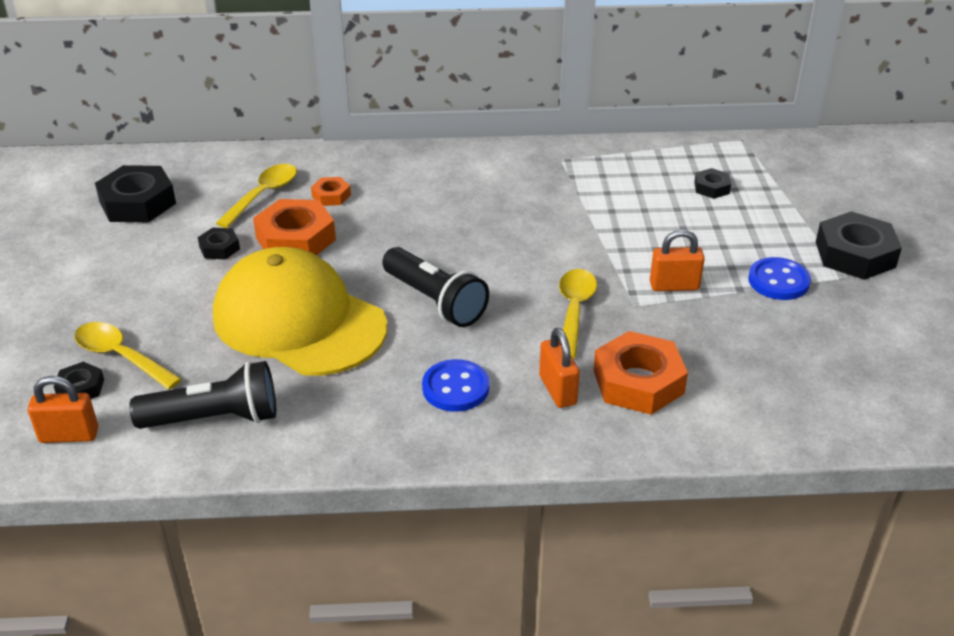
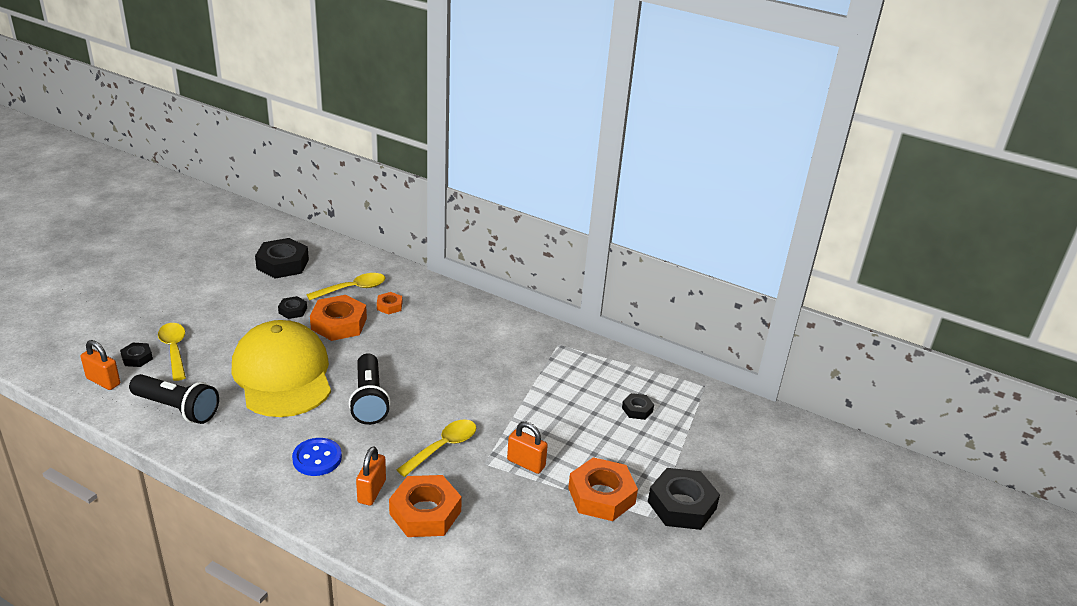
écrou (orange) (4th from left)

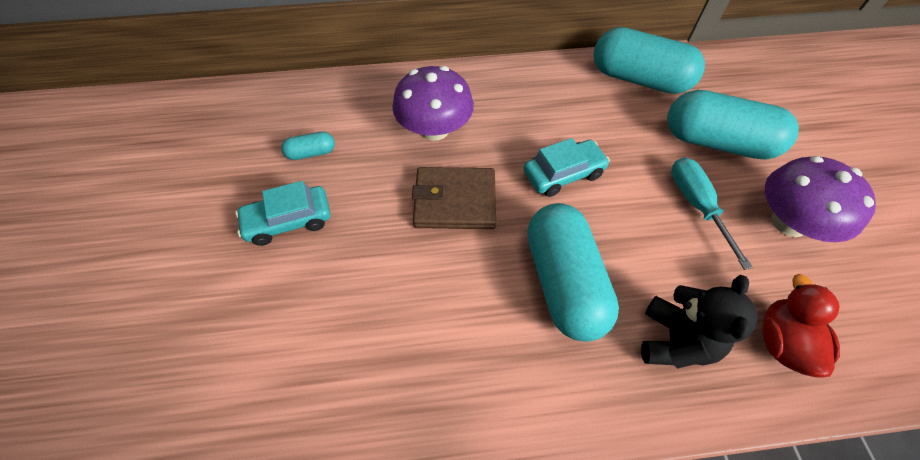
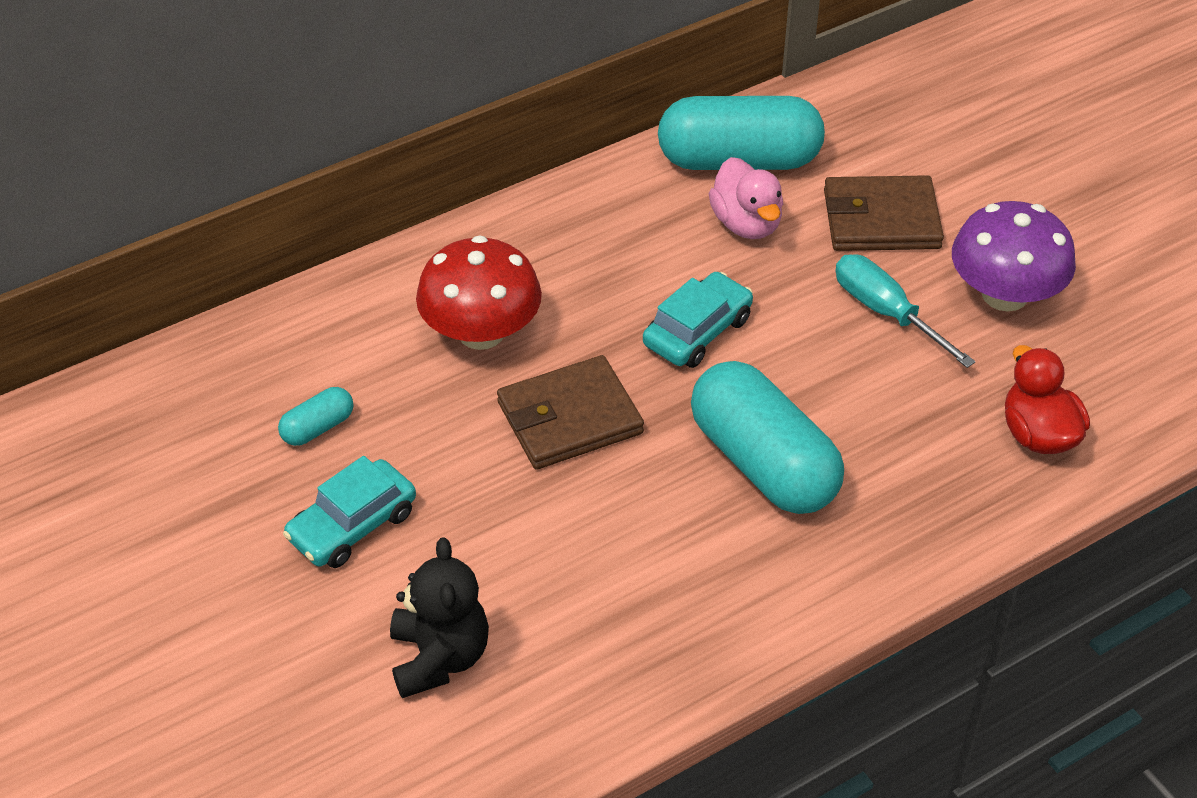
champignon (rouge); ours en peluche (noir); portefeuille (marron) (2nd from left); canard (rose)

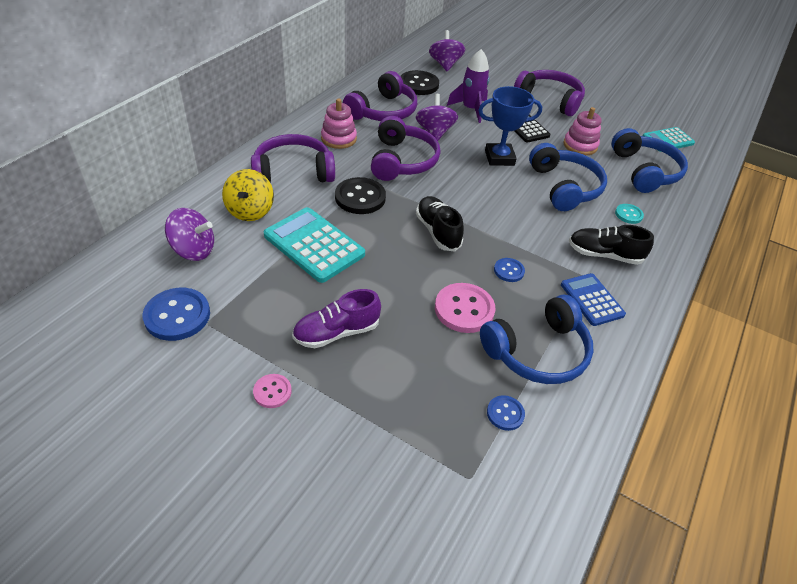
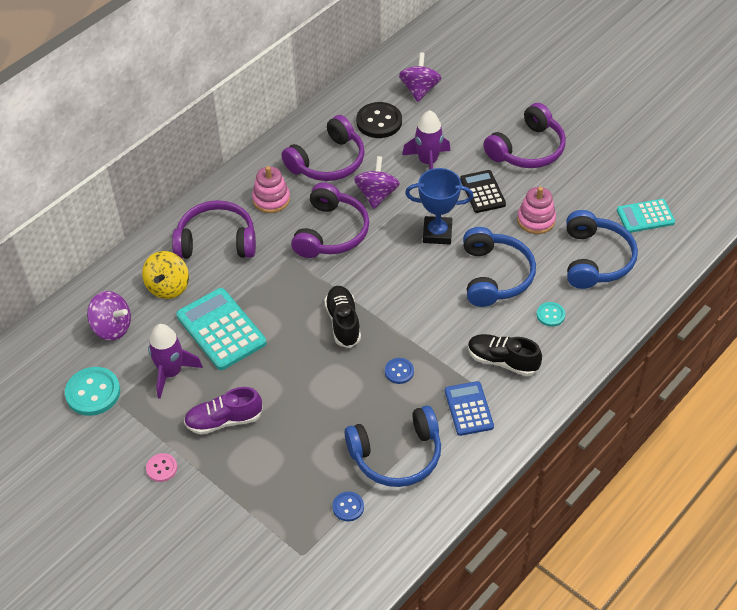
bouton (turquoise) (1st from left); bouton (noir) (1st from left in the first image); bouton (rose) (2nd from left in the first image); casque audio (violet) (4th from left); fusée (violet) (1st from left)

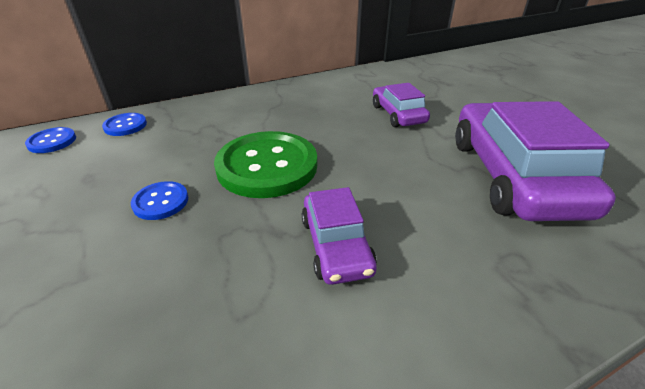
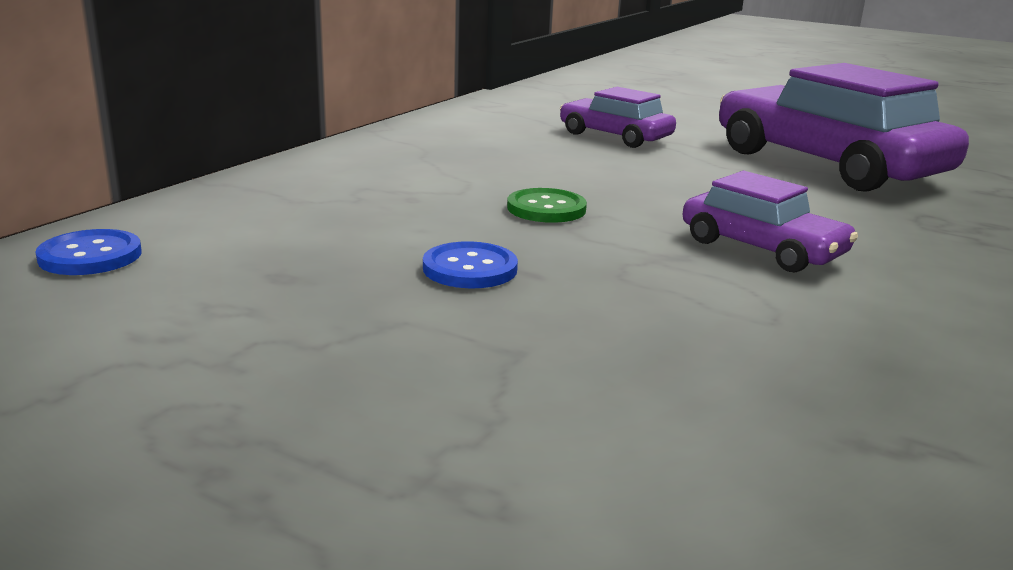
bouton (bleu) (2nd from left in the first image); bouton (vert)

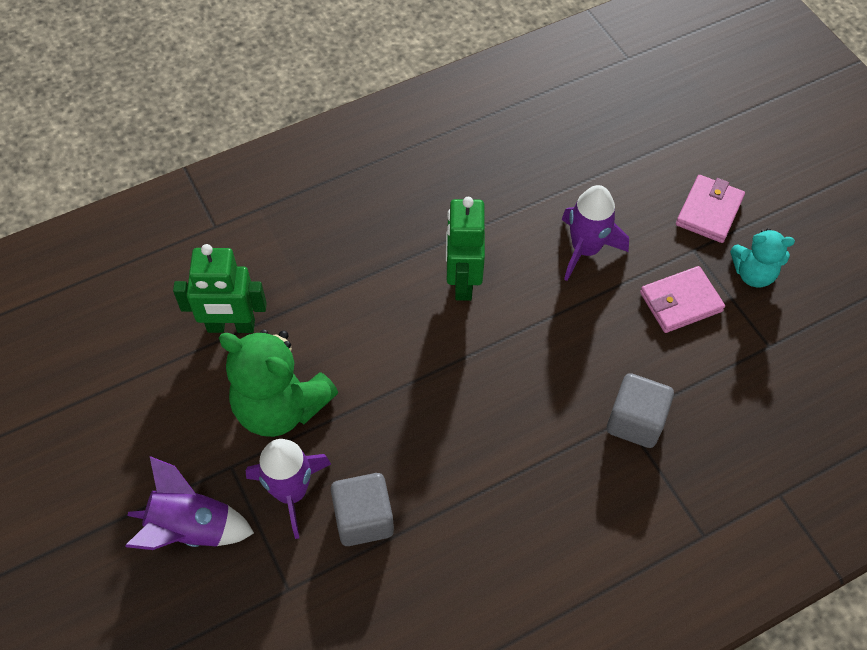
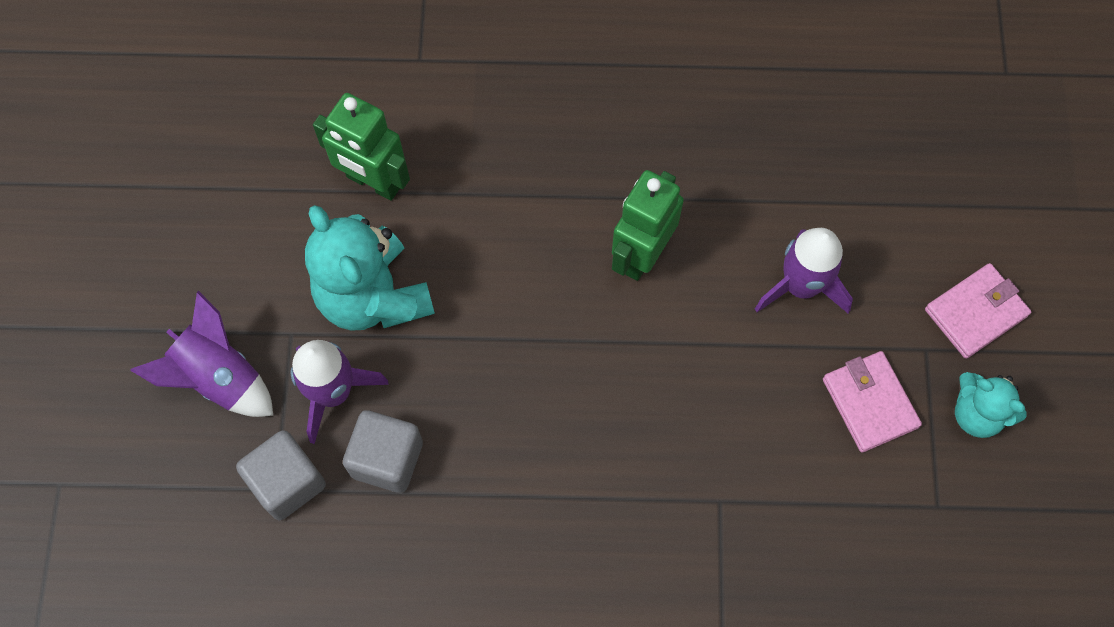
ours en peluche (turquoise) (1st from left); cube (gris) (1st from left); portefeuille (rose) (1st from left)

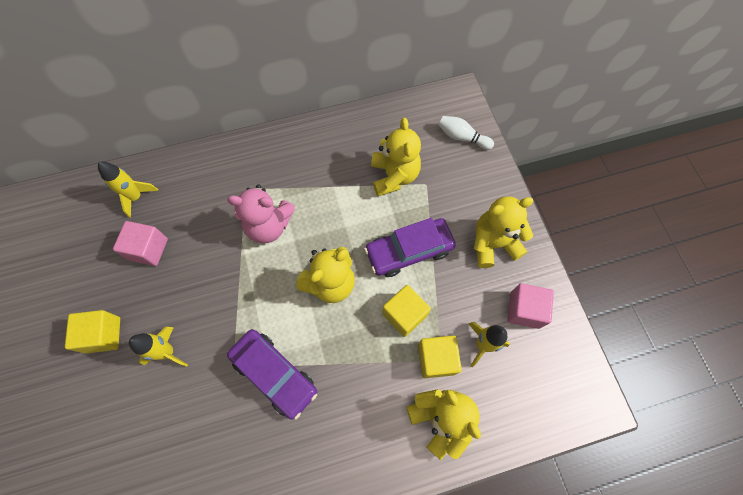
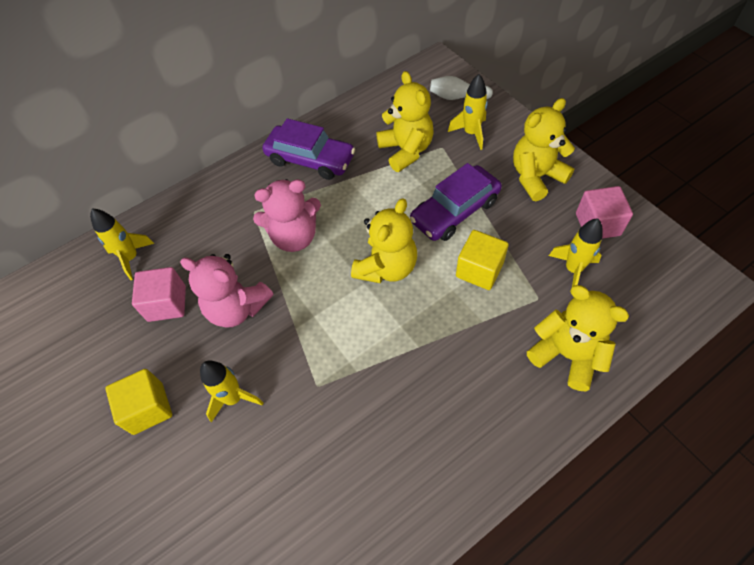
voiture (violet) (1st from left); cube (jaune) (3rd from left in the first image); ours en peluche (rose) (1st from left); fusée (jaune) (3rd from left)

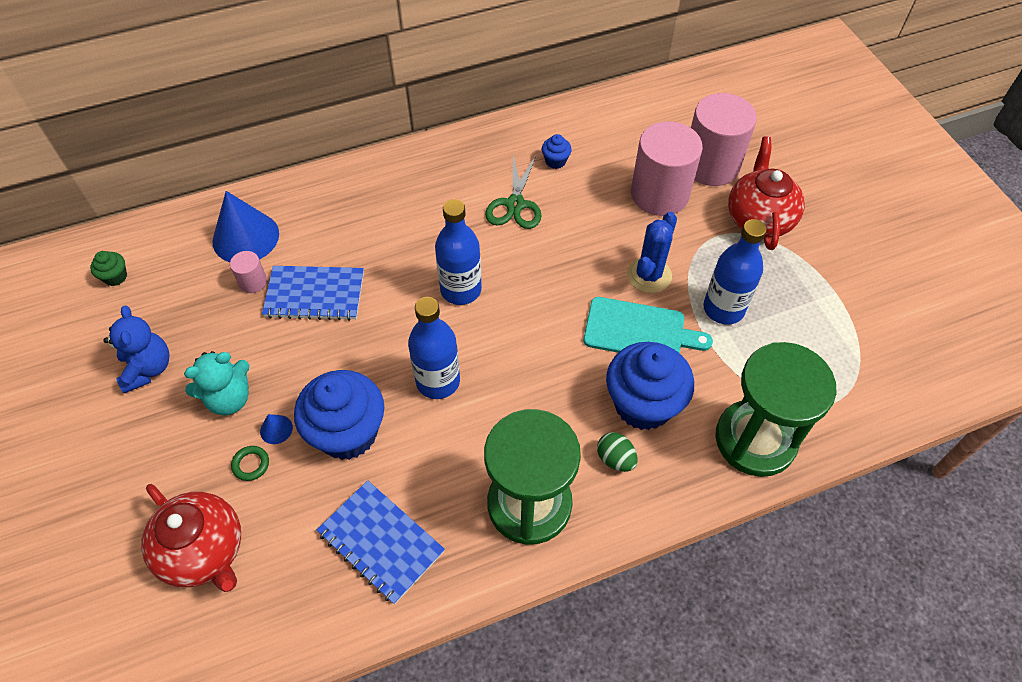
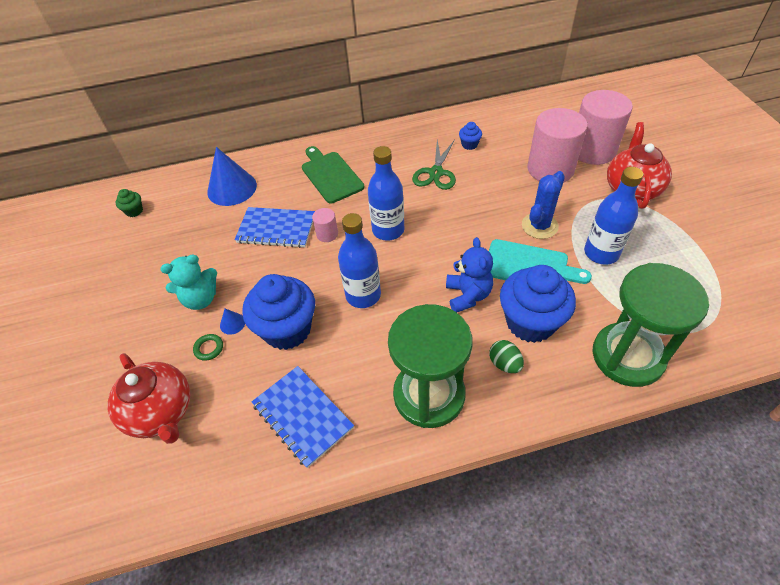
ours en peluche (bleu); cylindre (rose) (1st from left); planche à découper (vert)

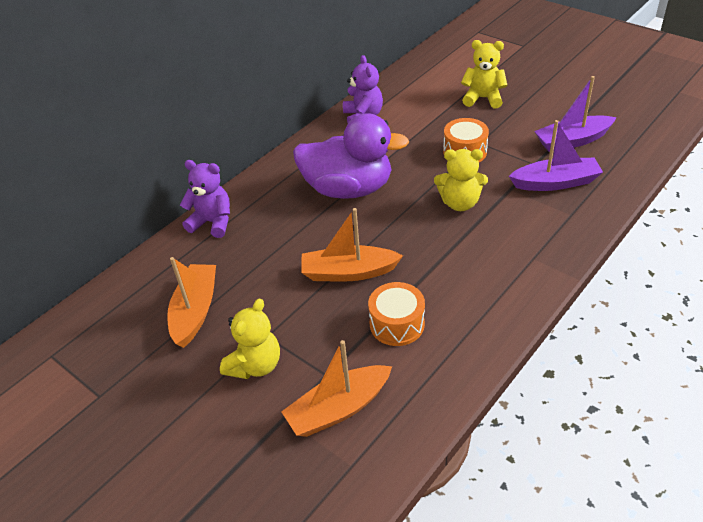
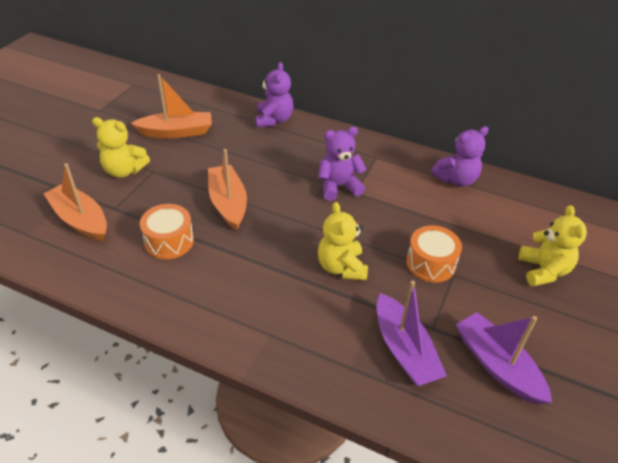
ours en peluche (violet) (2nd from left)

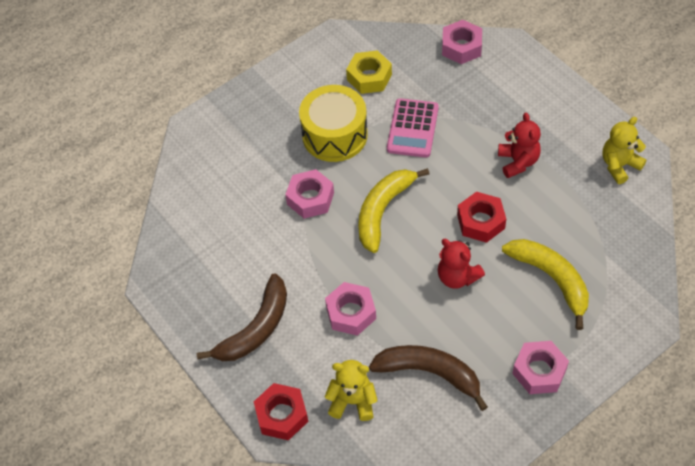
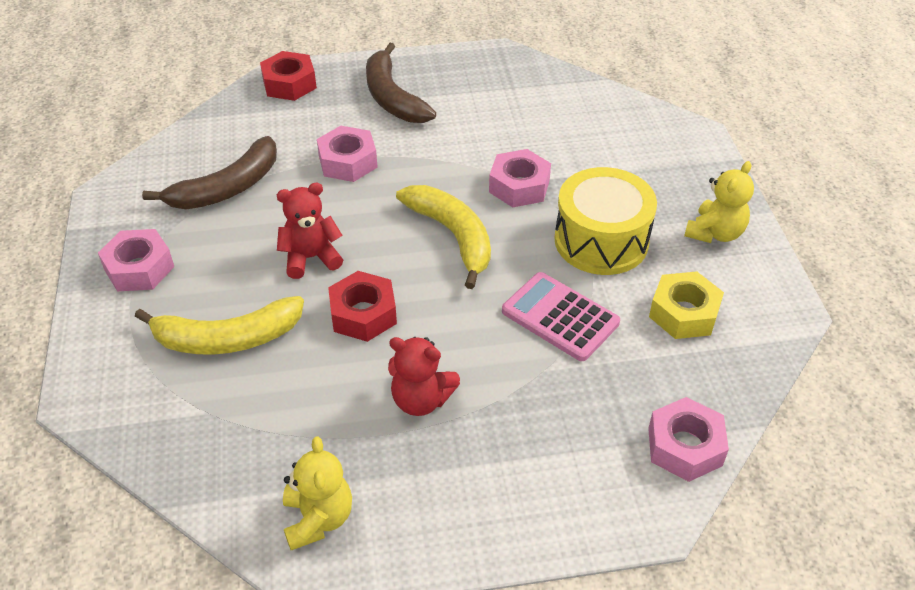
ours en peluche (jaune) (2nd from left)

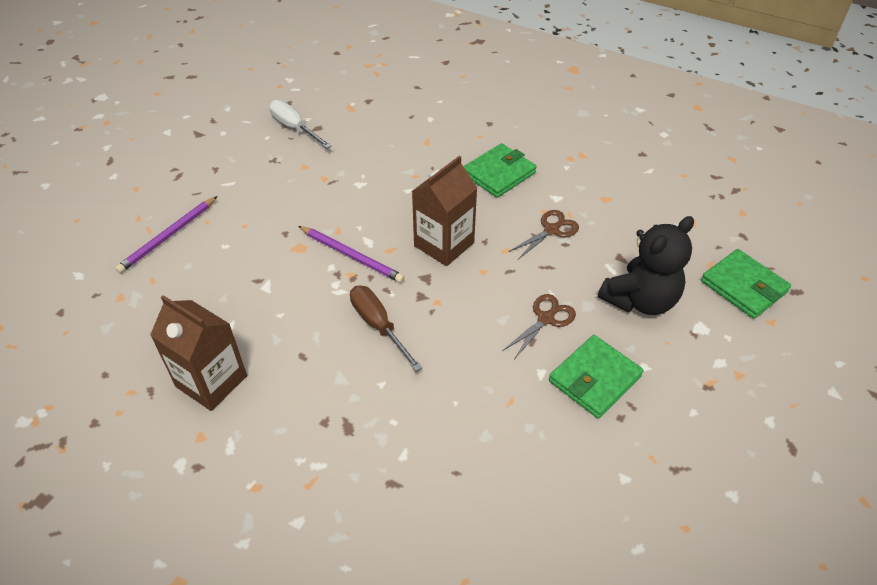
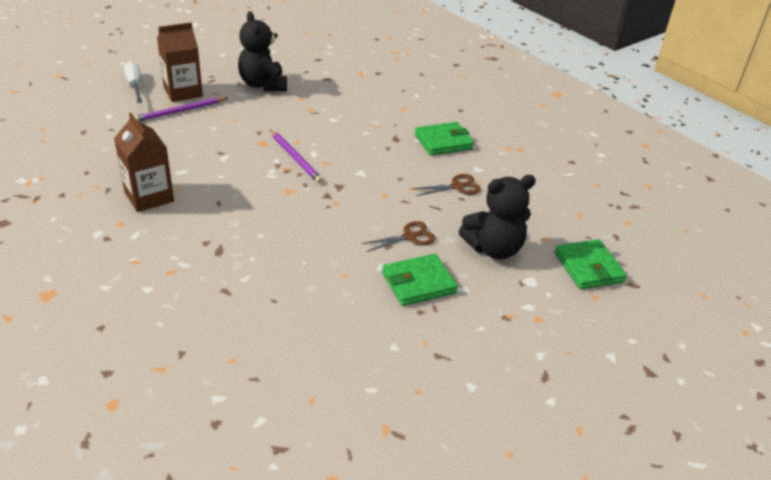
tournevis (blanc); tournevis (marron); brique de lait (marron) (2nd from left); ours en peluche (noir) (1st from left)

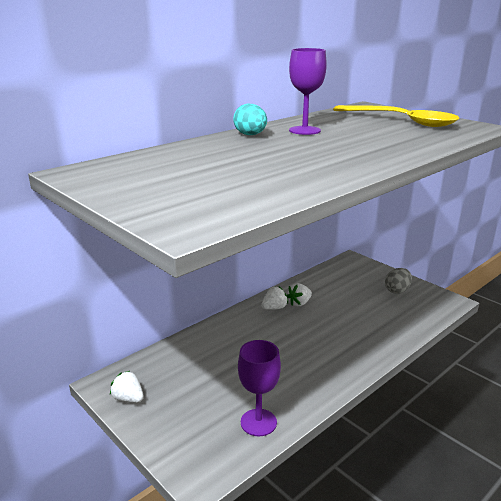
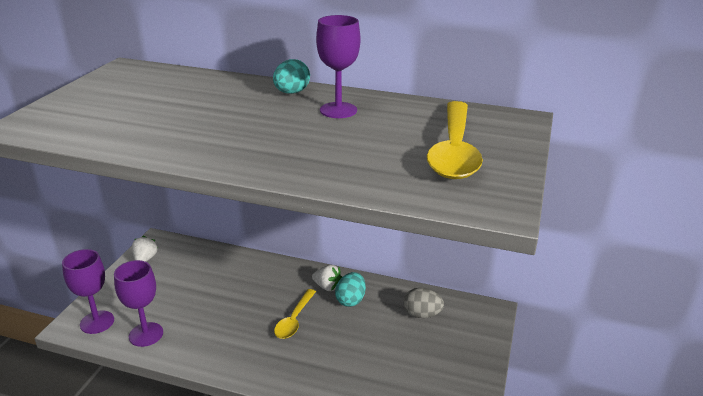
œuf (turquoise) (2nd from left); œuf (gris); verre à pied (violet) (1st from left); cuillère (jaune) (1st from left)

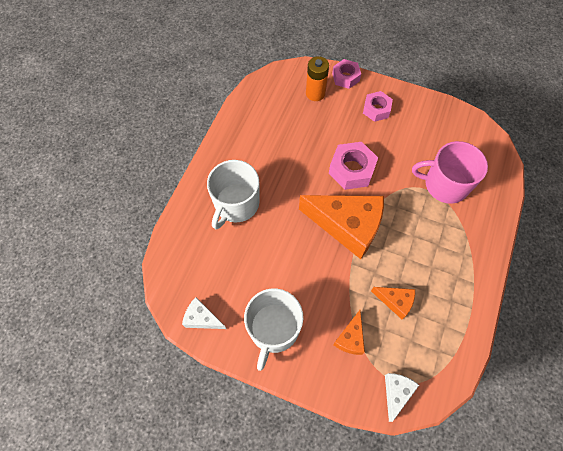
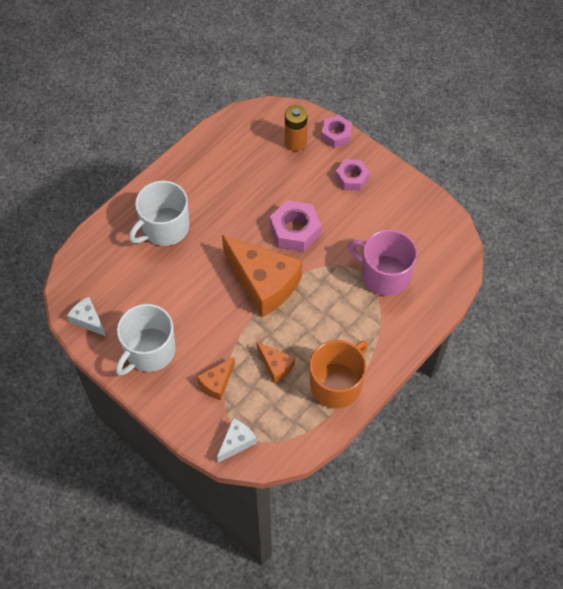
tasse (orange)

